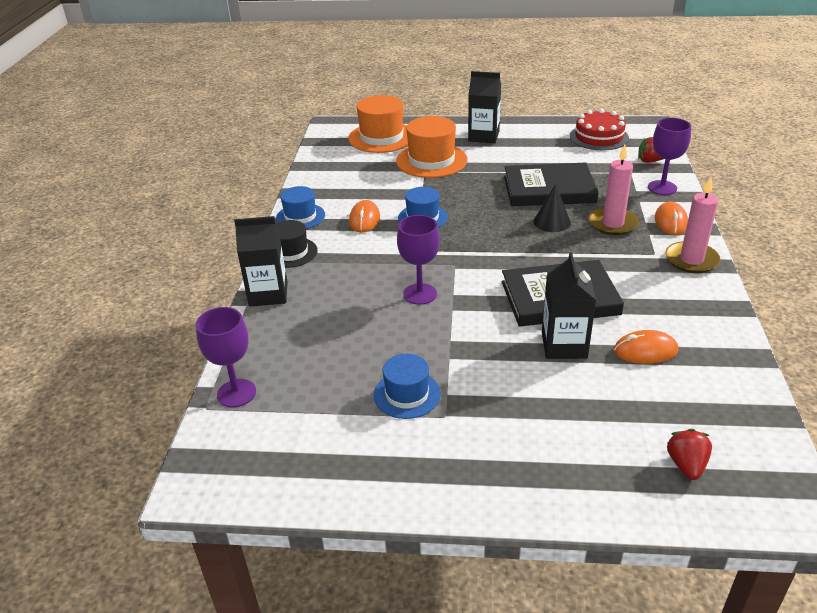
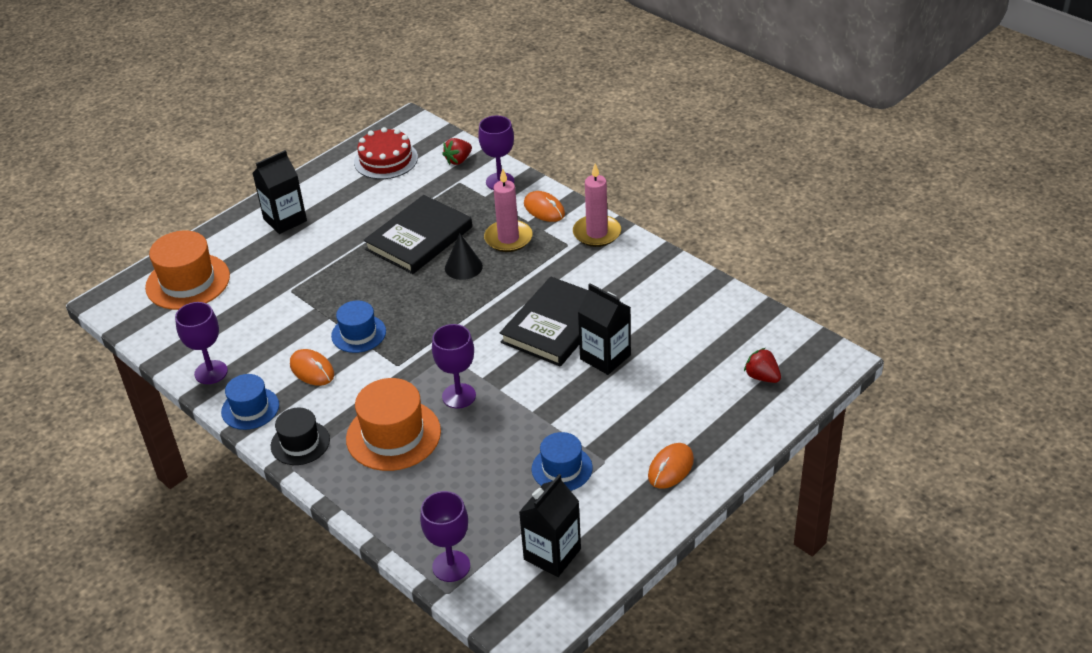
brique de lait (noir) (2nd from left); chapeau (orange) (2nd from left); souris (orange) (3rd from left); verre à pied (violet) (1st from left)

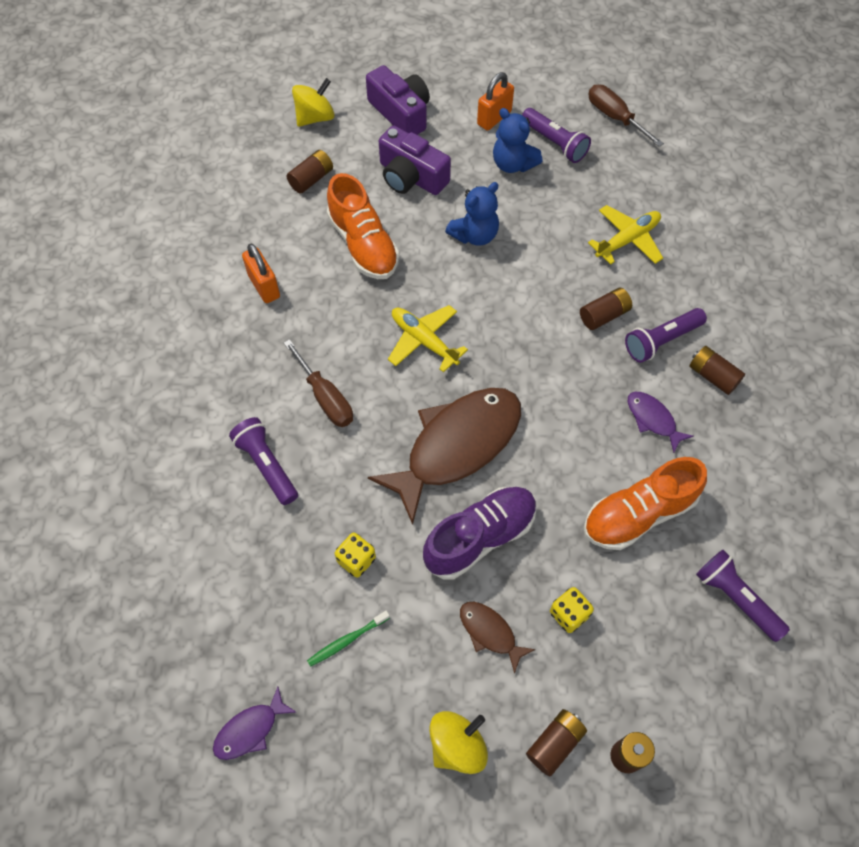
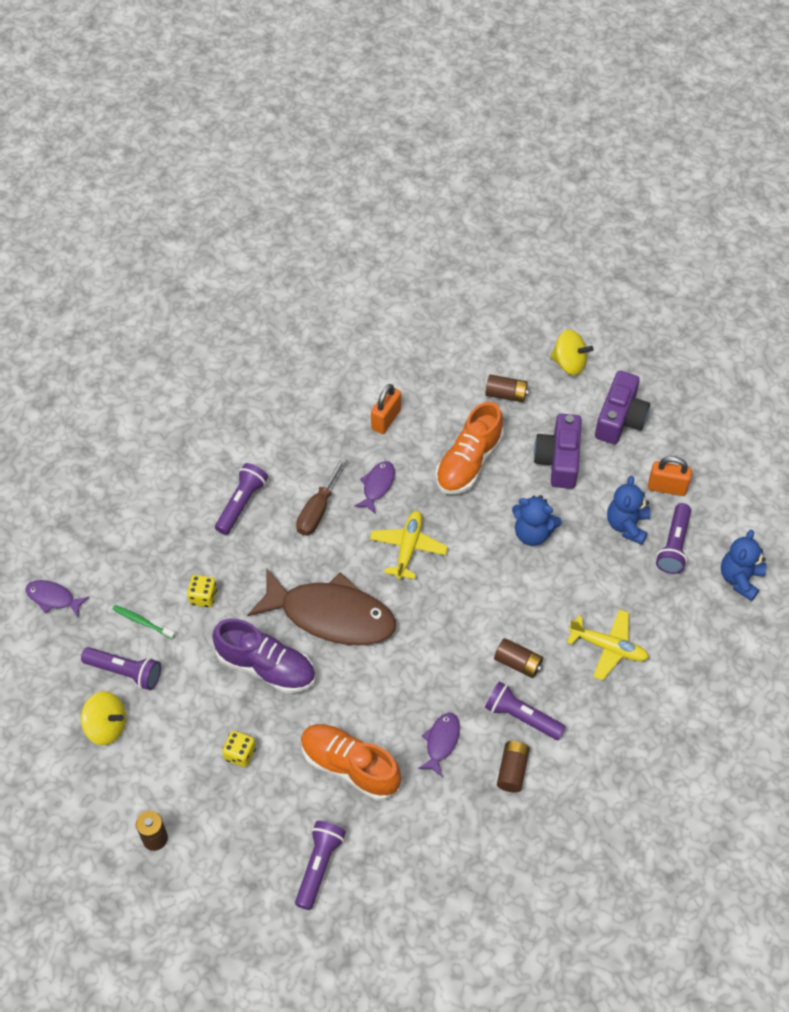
poisson (marron) (2nd from left in the first image); pile (marron) (2nd from left in the first image); ours en peluche (bleu) (3rd from left); lampe de poche (violet) (1st from left); poisson (violet) (2nd from left)

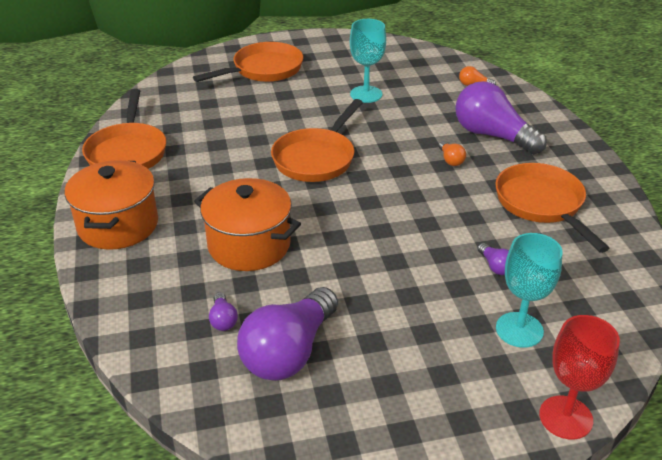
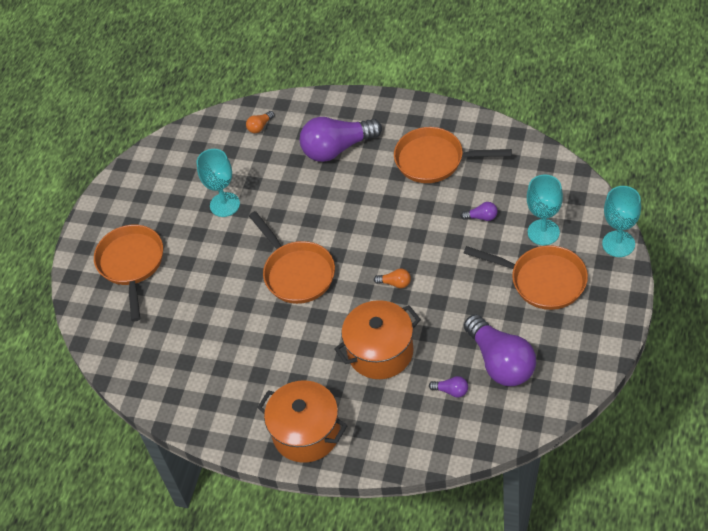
poêle (orange) (4th from left); ampoule (orange) (2nd from left); verre à pied (turquoise) (3rd from left)

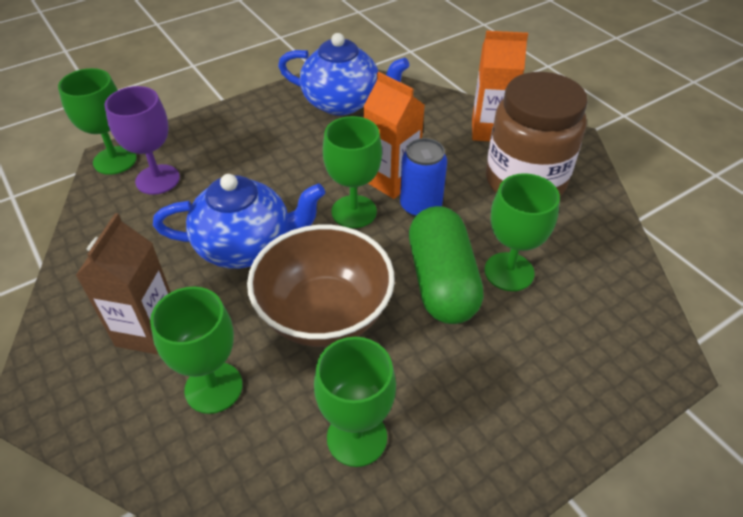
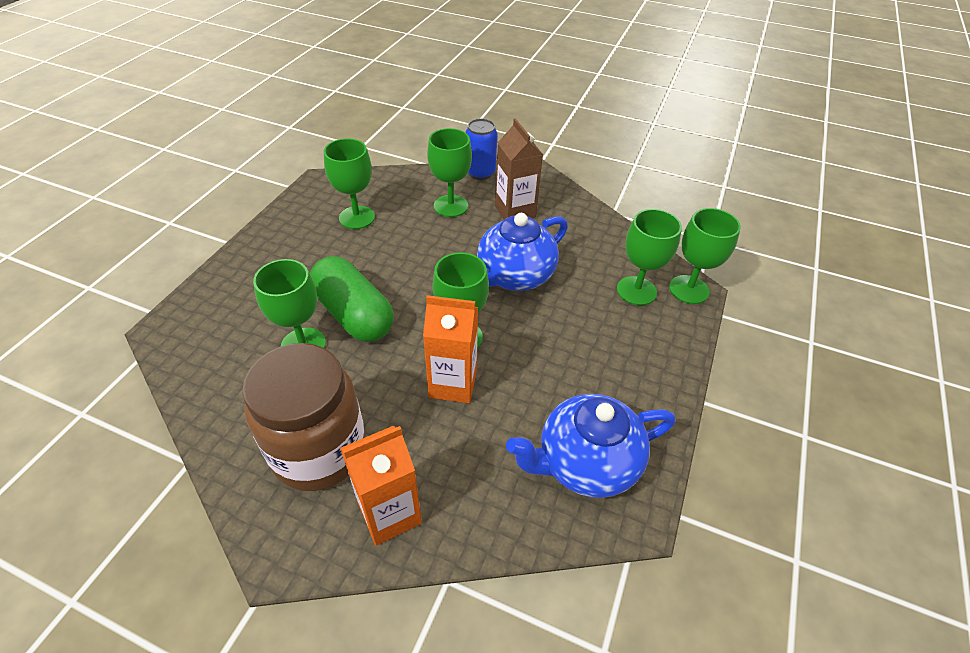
verre à pied (vert) (5th from left); bol (marron); canette (bleu)

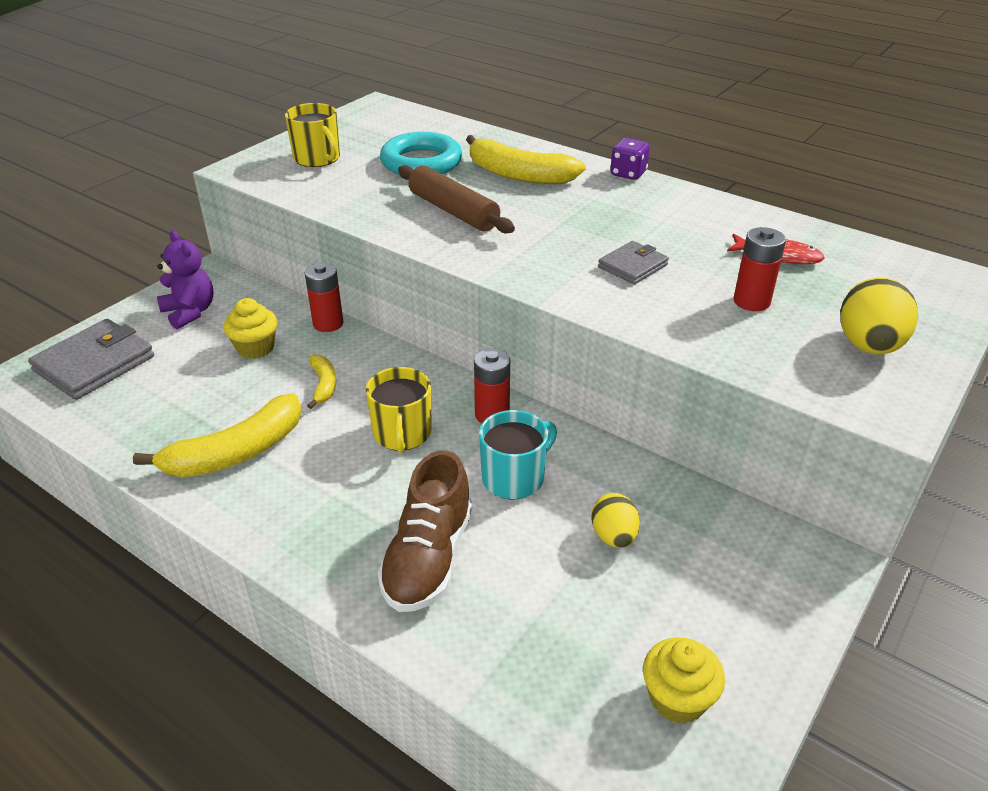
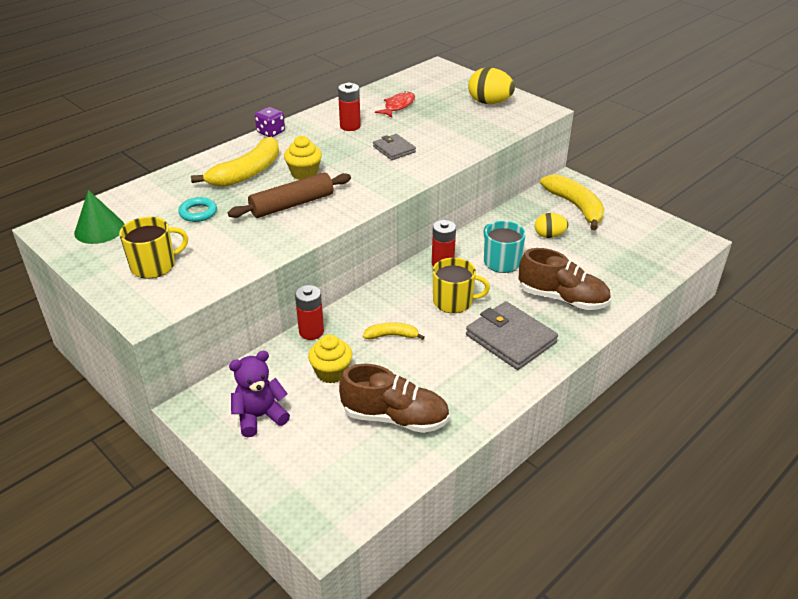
portefeuille (gris) (2nd from left); banane (jaune) (3rd from left); anneau (turquoise); muffin (jaune) (1st from left); pile (rouge) (2nd from left); cône (vert); chaussure (marron) (1st from left)

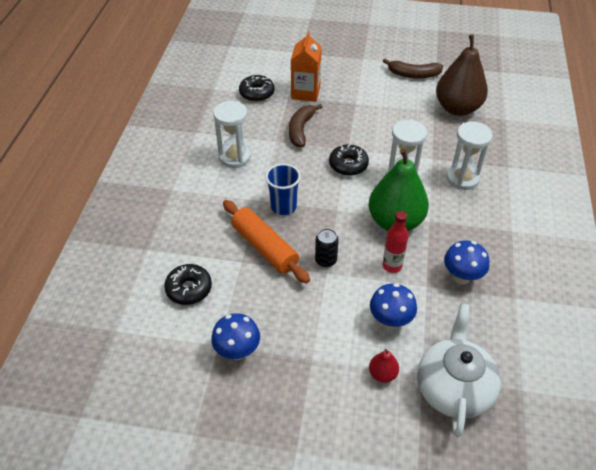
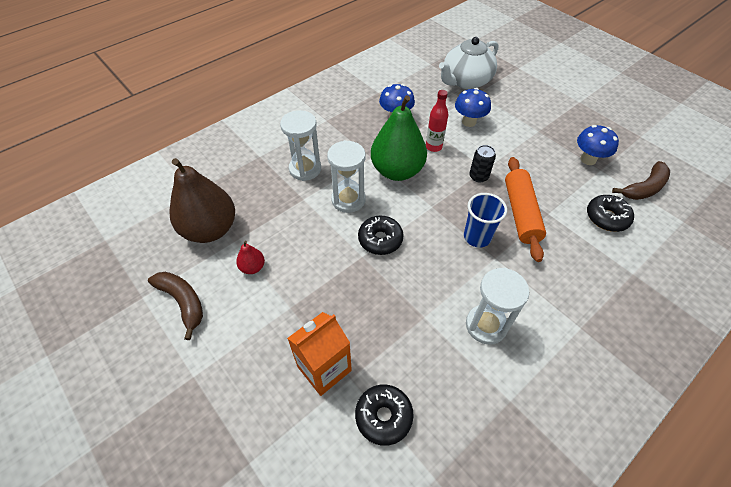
banane (marron) (2nd from left); poire (rouge)

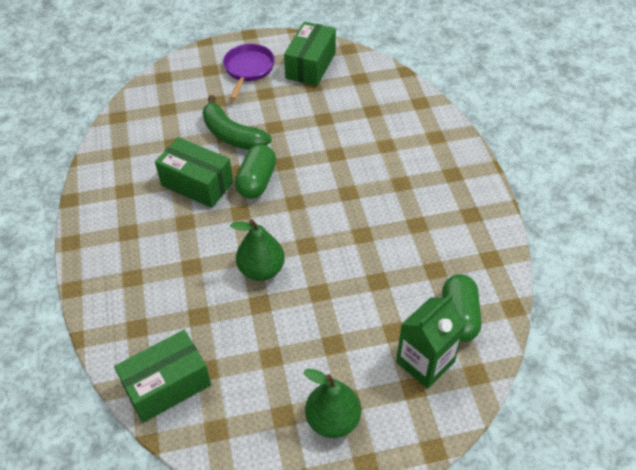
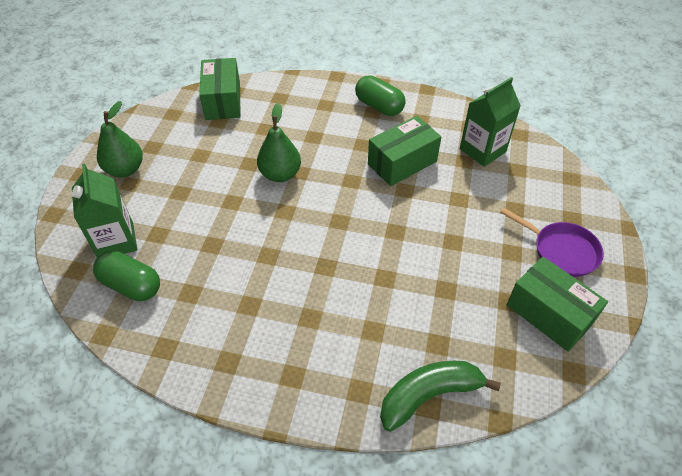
banane (vert); gélule (vert) (2nd from left); brique de lait (vert) (2nd from left)

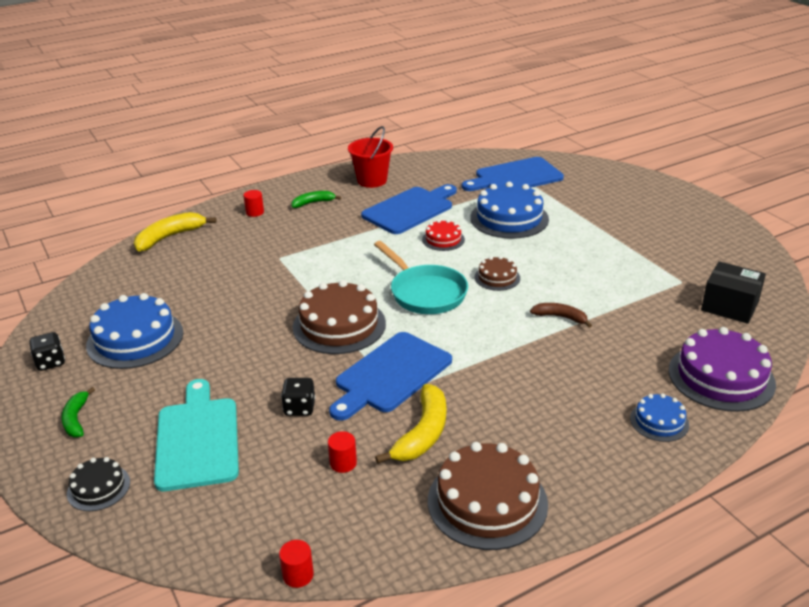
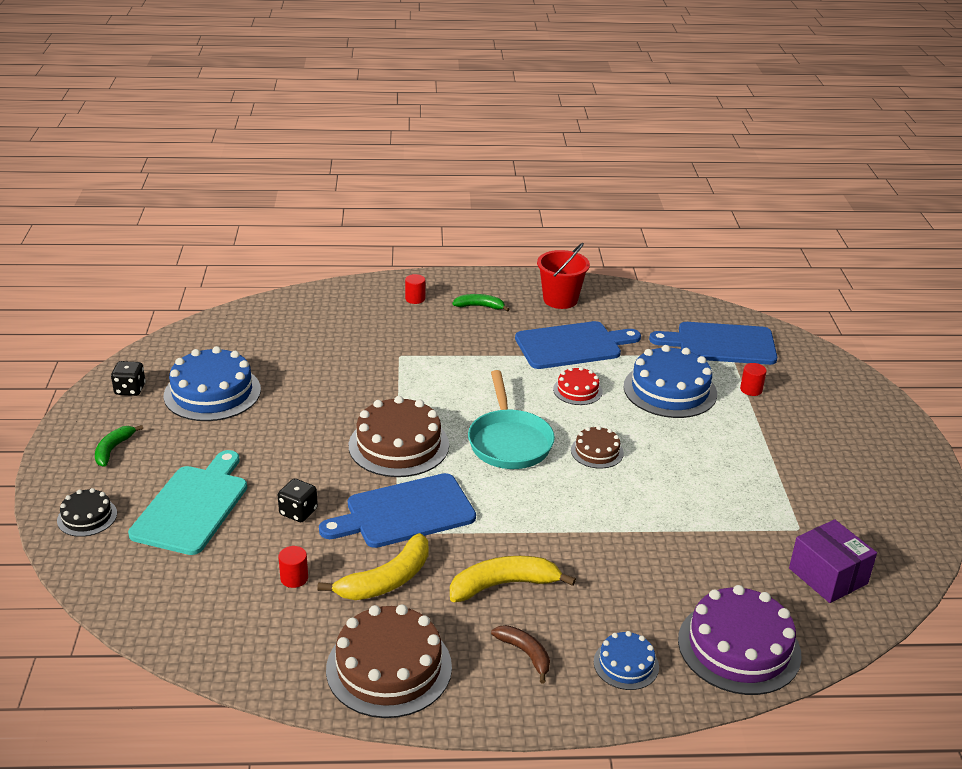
banane (jaune) (2nd from left); cylindre (rouge) (3rd from left); banane (marron); boîte (violet)

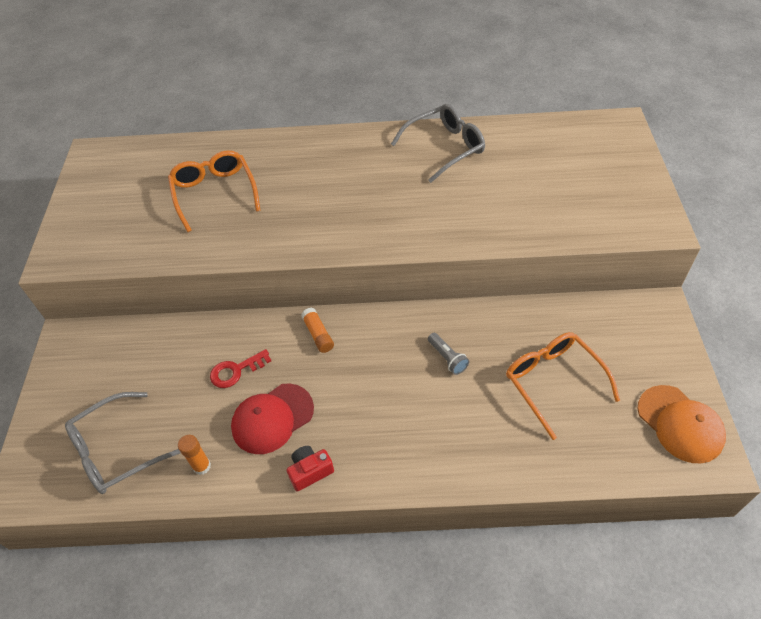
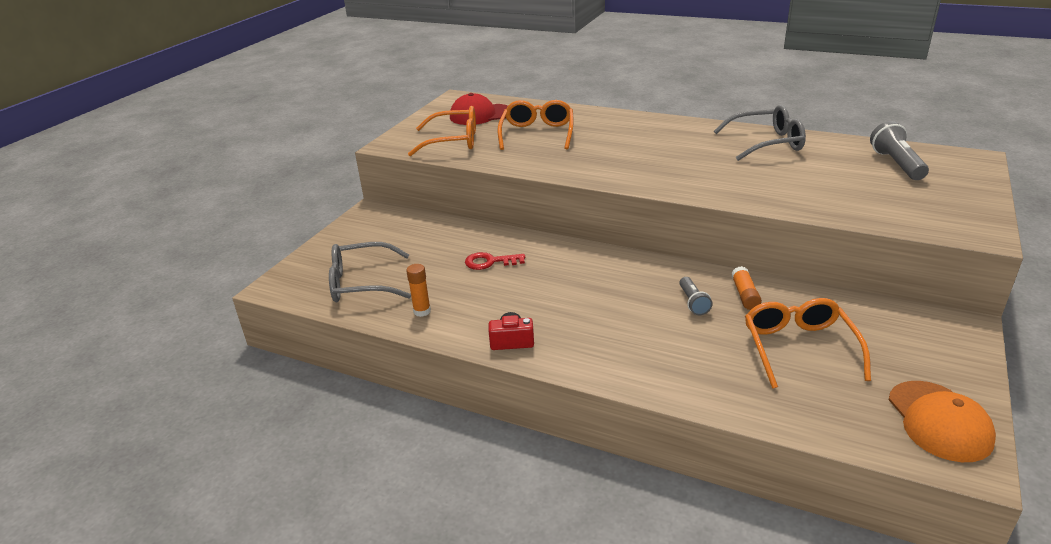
casquette (rouge); bâton de colle (orange) (2nd from left); lunettes (orange) (1st from left); lampe de poche (gris) (2nd from left)

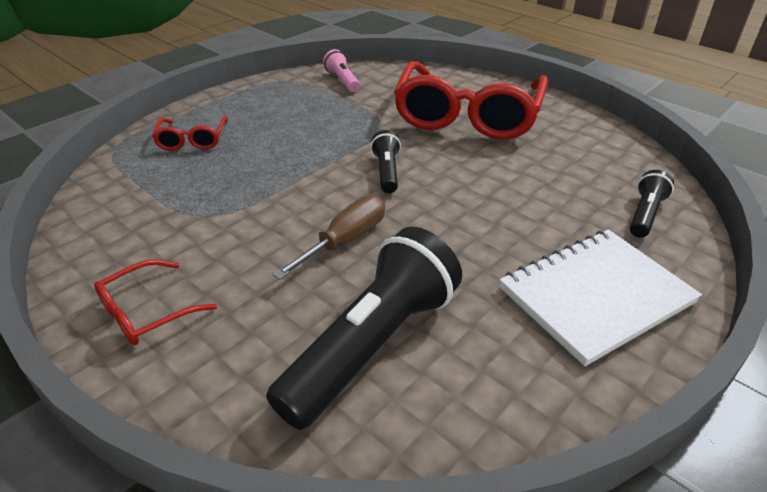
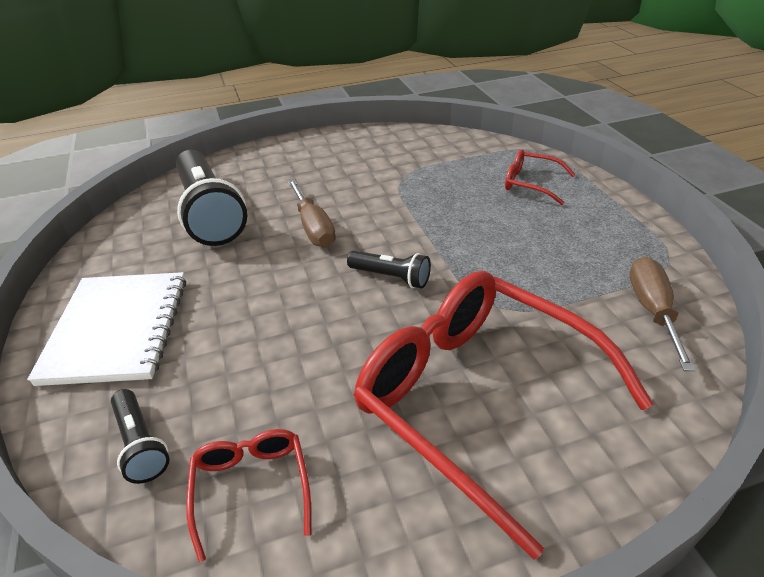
lunettes (rouge) (1st from left); tournevis (marron) (2nd from left)

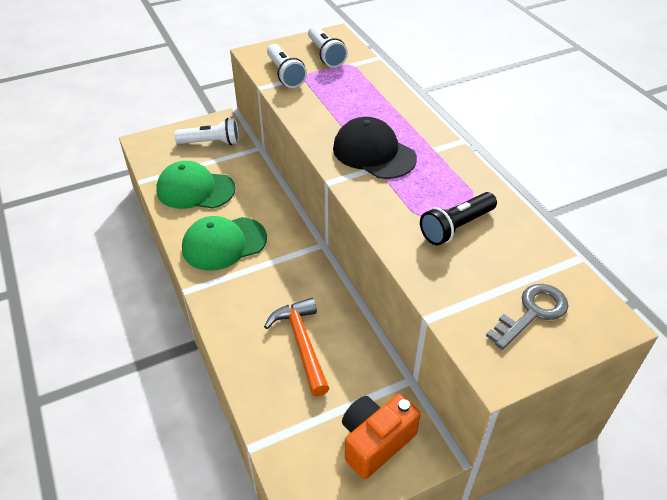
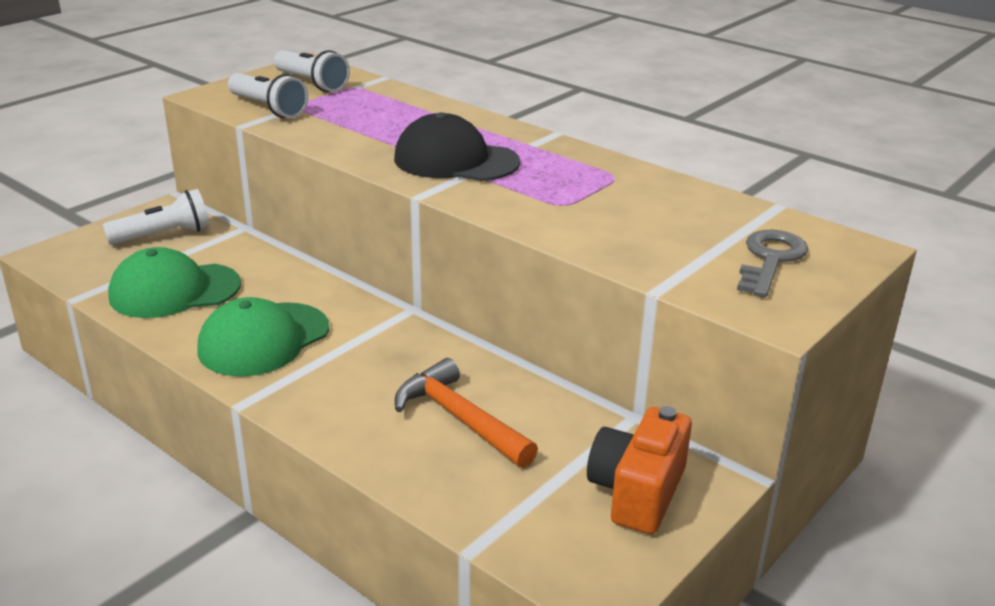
lampe de poche (noir)

